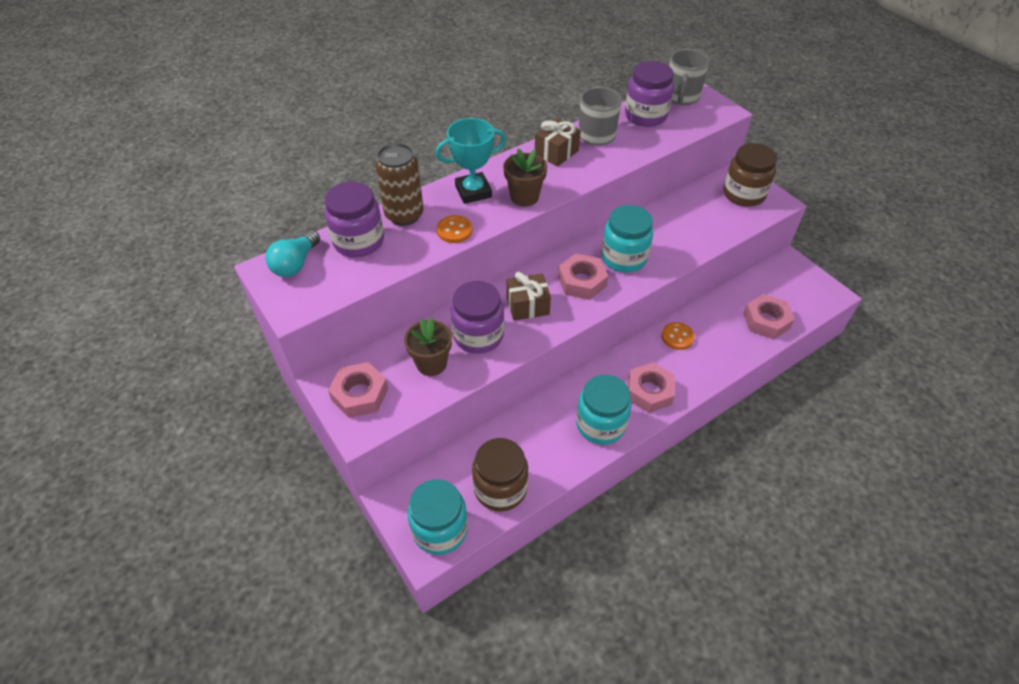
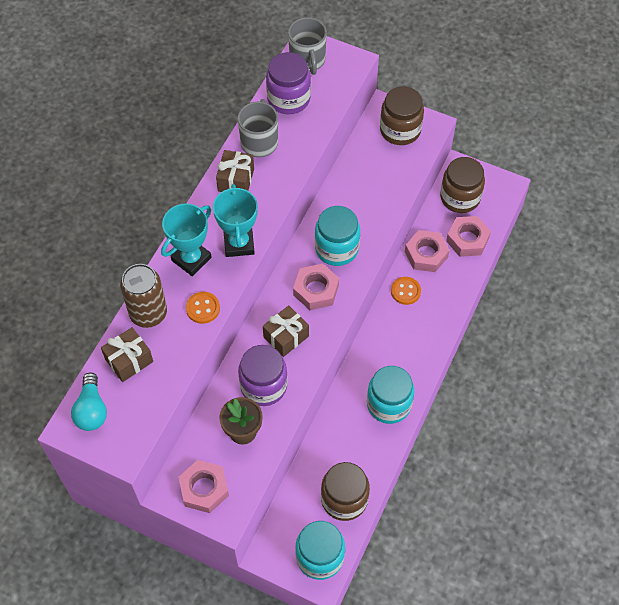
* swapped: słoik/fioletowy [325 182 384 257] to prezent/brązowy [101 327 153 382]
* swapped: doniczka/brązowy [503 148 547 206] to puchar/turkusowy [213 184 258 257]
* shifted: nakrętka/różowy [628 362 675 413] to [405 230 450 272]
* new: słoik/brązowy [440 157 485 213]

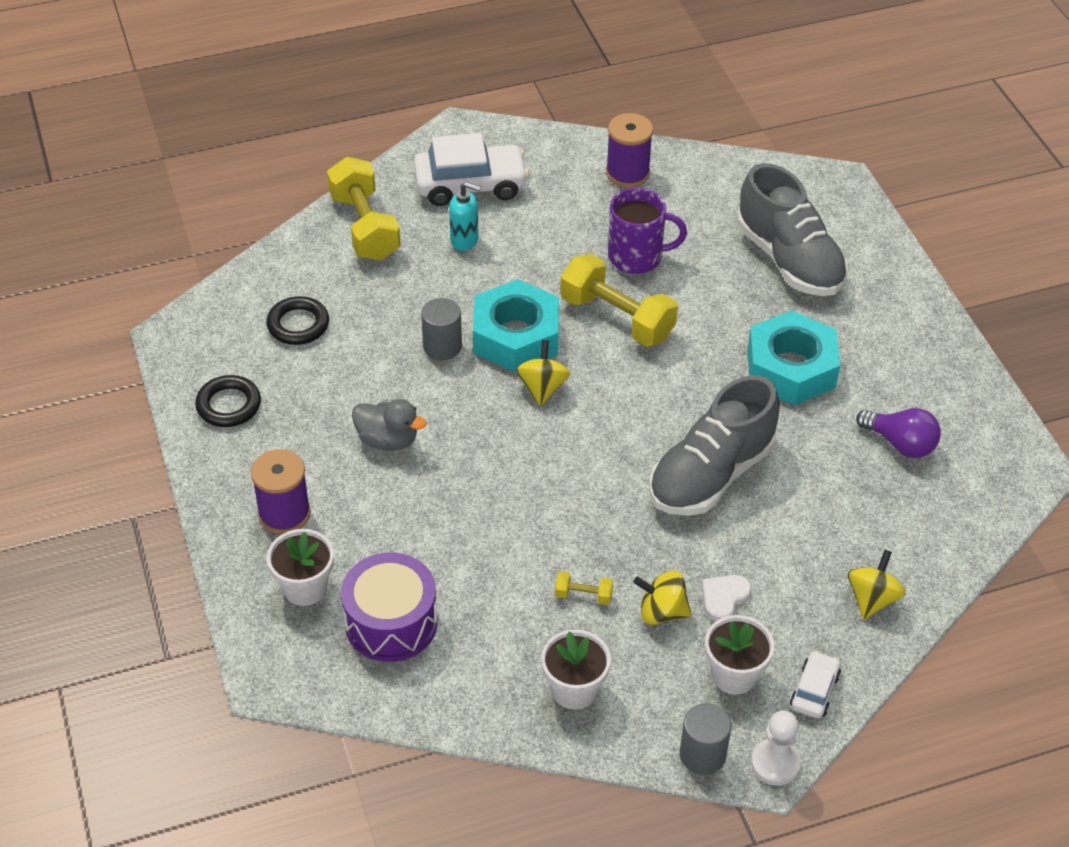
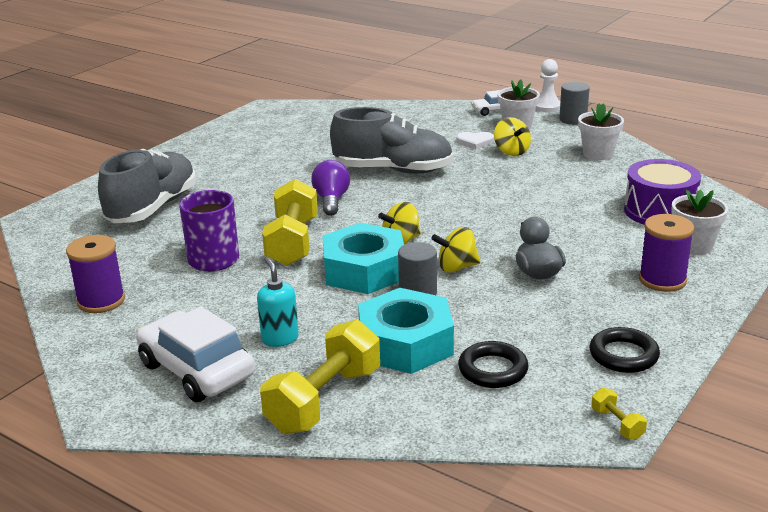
* shifted: żarówka/fioletowy [856 408 941 458] to [311 160 350 216]
* shifted: nakrętka/turkusowy [747 310 840 406] to [358 288 454 374]
* shifted: bączek/żółty [848 550 905 619] to [431 227 481 273]
* shifted: hantel/żółty [555 572 613 605] to [592 388 647 440]

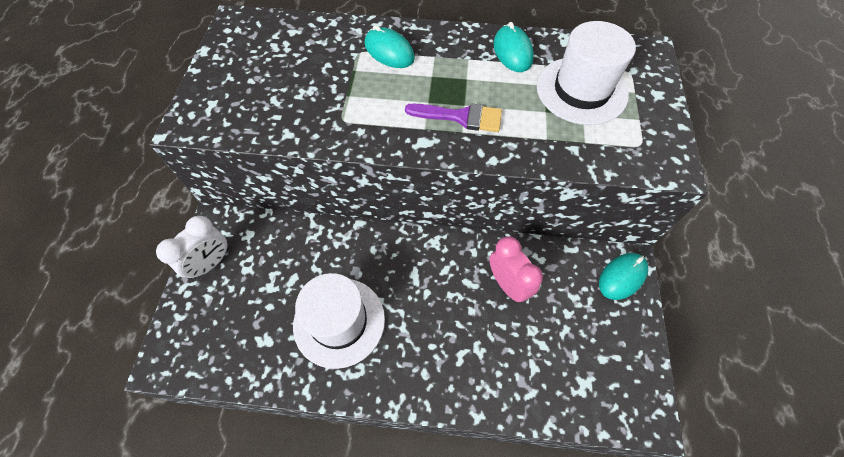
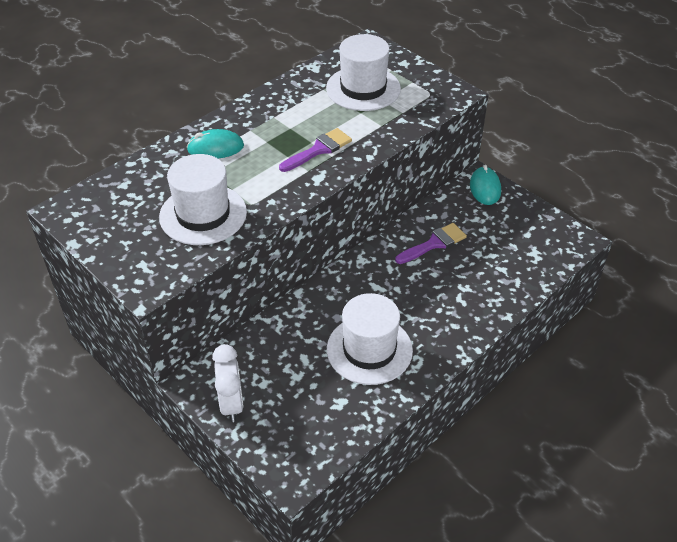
* new: kapelusz/biały [159 154 247 245]
* swapped: budzik/różowy [489 236 543 303] to pędzel/fioletowy [395 223 467 264]
* gone: myszka/turkusowy [493 22 534 72]

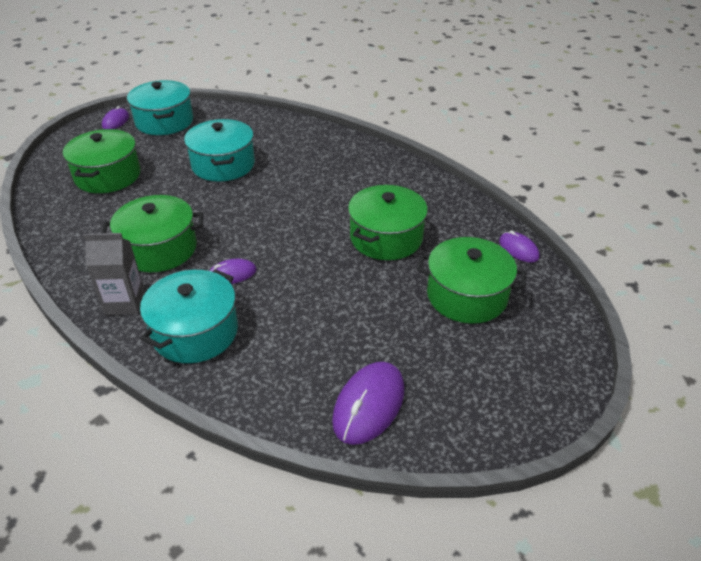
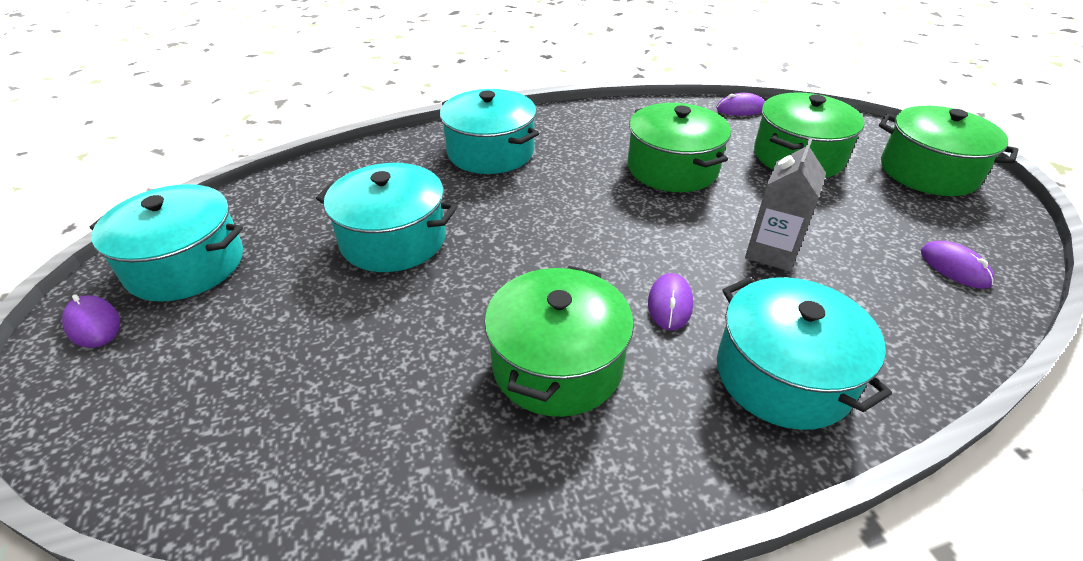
* new: garnek/turkusowy [440 89 539 174]
* shifted: karton mleka/szary [83 233 145 315] to [745 138 826 272]
* shifted: garnek/zielony [63 129 141 193] to [879 106 1018 196]
* scaled: myszka/fioletowy [332 362 404 445] = [921 241 994 289] x0.59

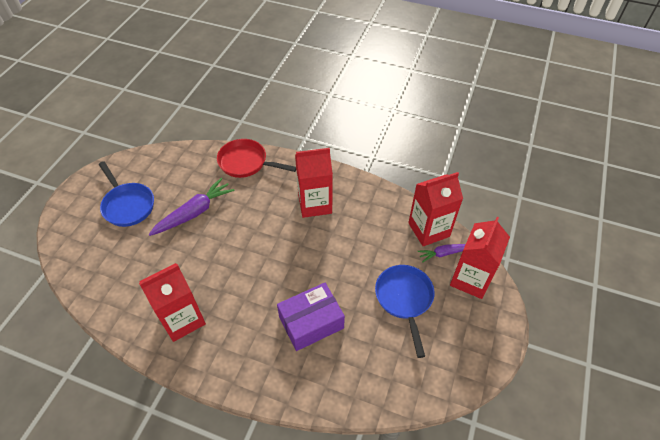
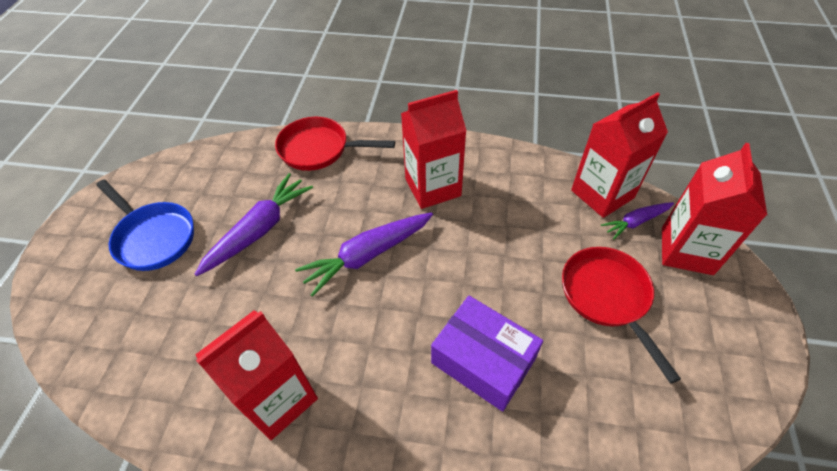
* new: marchewka/fioletowy [295 212 433 297]
* rotated: pudełko/fioletowy [277 283 345 351] = [431 296 543 412] 75 degrees clockwise
* repainted: patelnia/niebieski [375 265 435 358] to patelnia/czerwony [562 247 681 384]

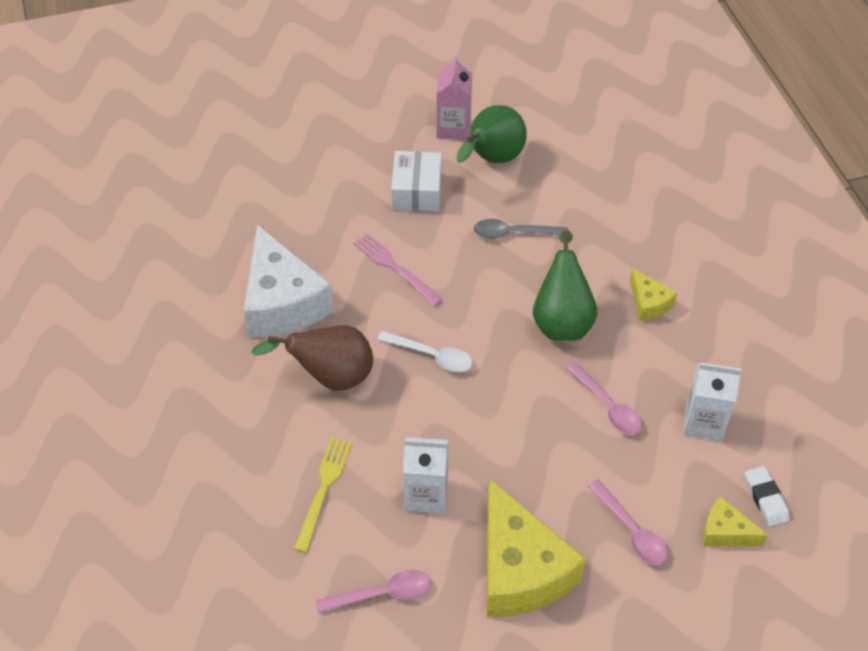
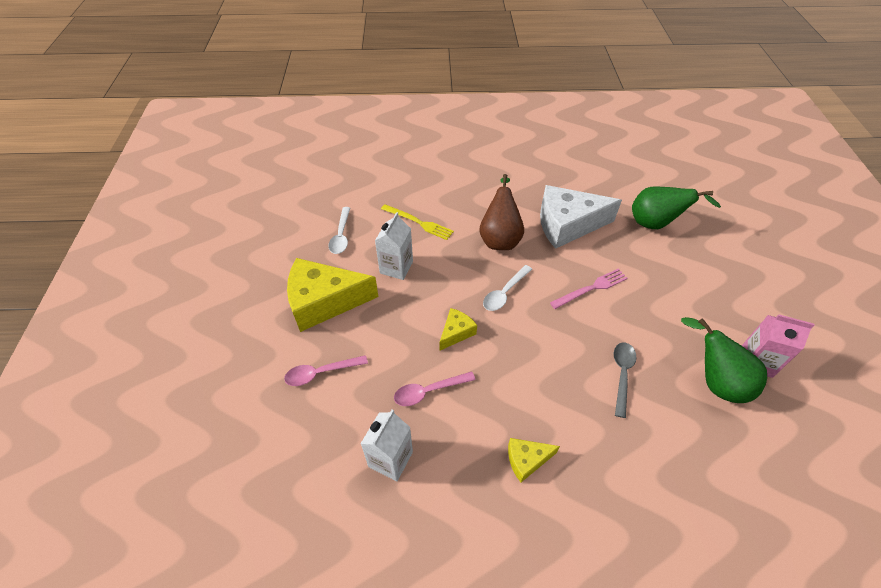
* repainted: łyżka/różowy [316 570 431 613] to łyżka/biały [328 207 350 254]
* shifted: ser/żółty [703 496 768 546] to [440 308 477 350]
* shifted: gruszka/zielony [533 230 597 340] to [632 186 721 229]
* gone: pudełko/biały [391 151 442 211]
* gone: gumka do mazania/biały [745 466 790 527]

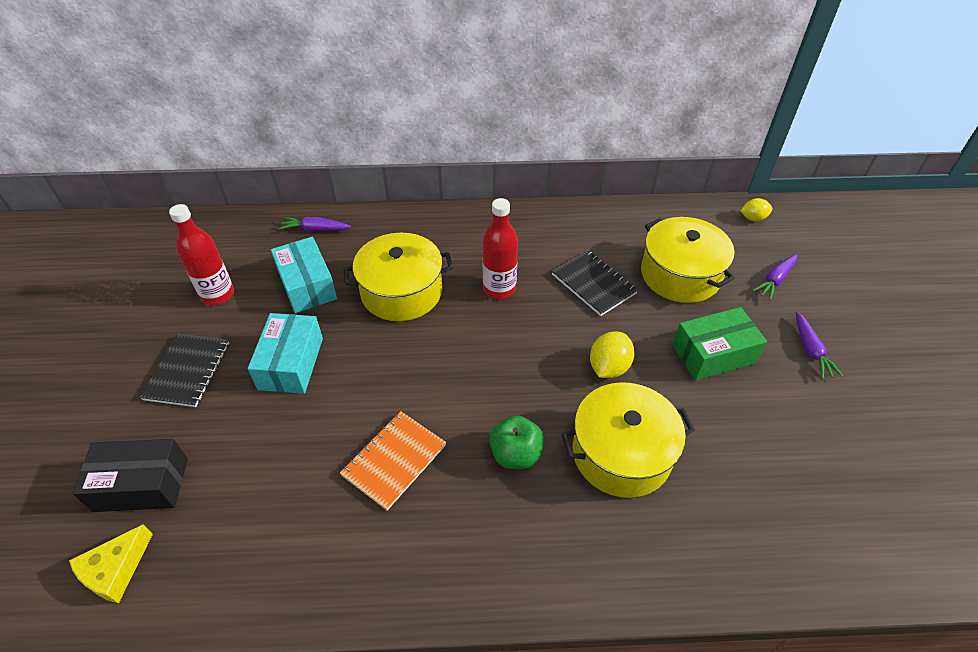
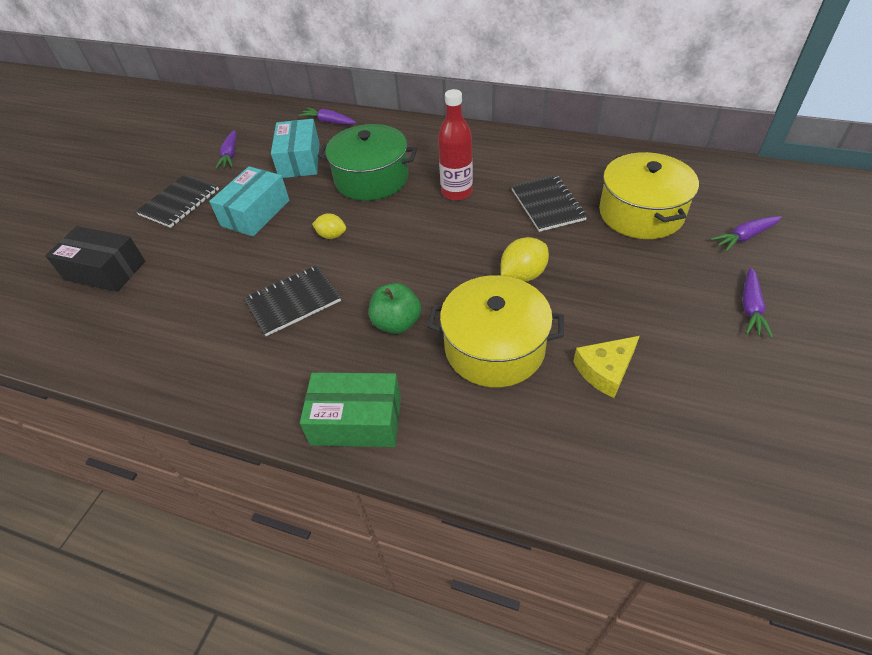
* swapped: butelka/czerwony [169 204 234 305] to marchewka/fioletowy [215 130 237 169]
* repainted: zeszyt/pomarańczowy [340 411 446 510] to zeszyt/czarny [244 265 341 336]
* shifted: pudełko/zielony [672 307 767 381] to [300 372 401 447]
* shifted: cytryna/żółty [741 198 773 221] to [312 213 346 239]
* repainted: garnek/żółty [344 233 453 321] to garnek/zielony [318 124 417 201]
* shifted: ser/żółty [69 525 153 603] to [573 336 640 398]

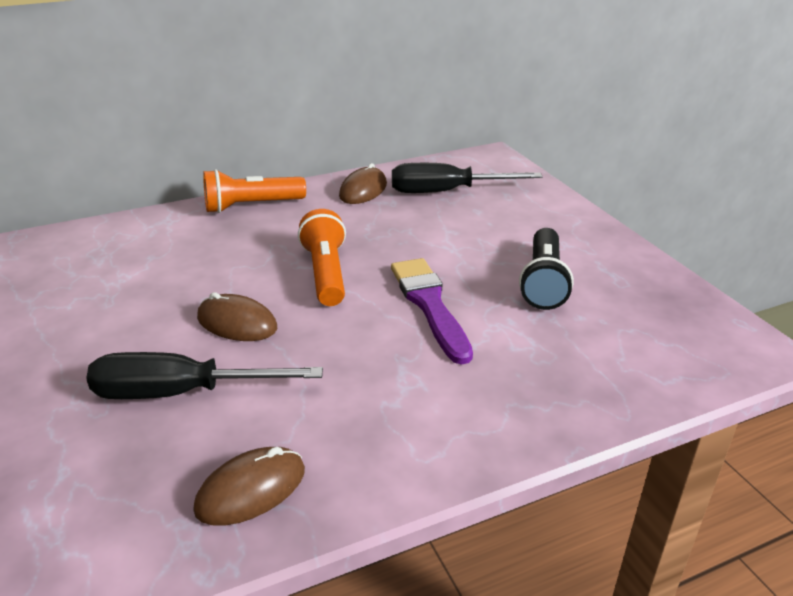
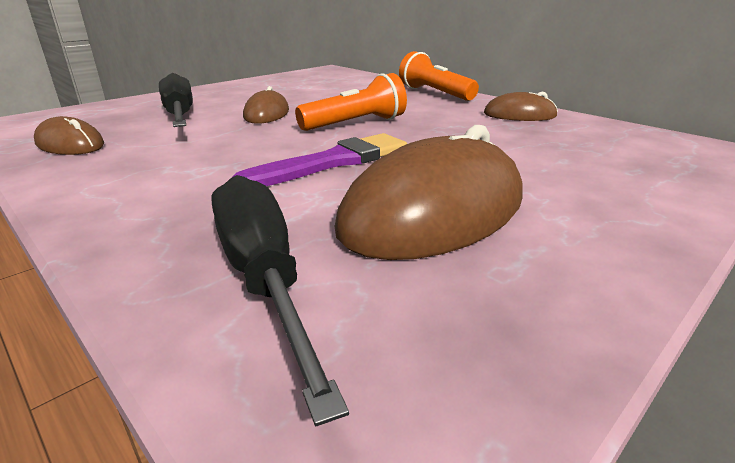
* shifted: śrubokręt/czarny [392 163 543 193] to [212 175 349 426]
* swapped: latarka/czarny [519 228 574 310] to myszka/brązowy [335 125 523 260]

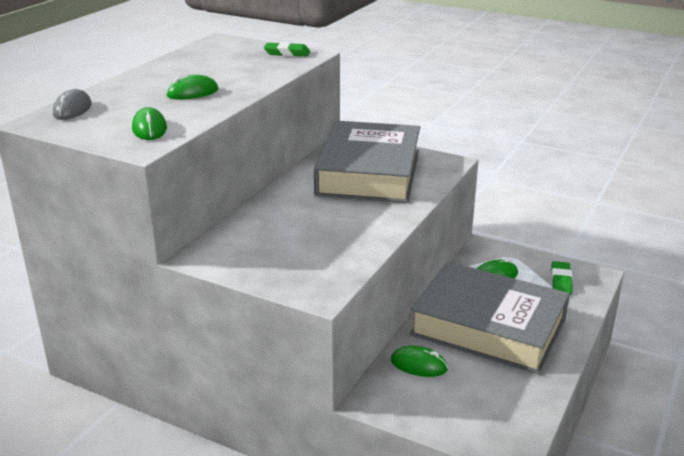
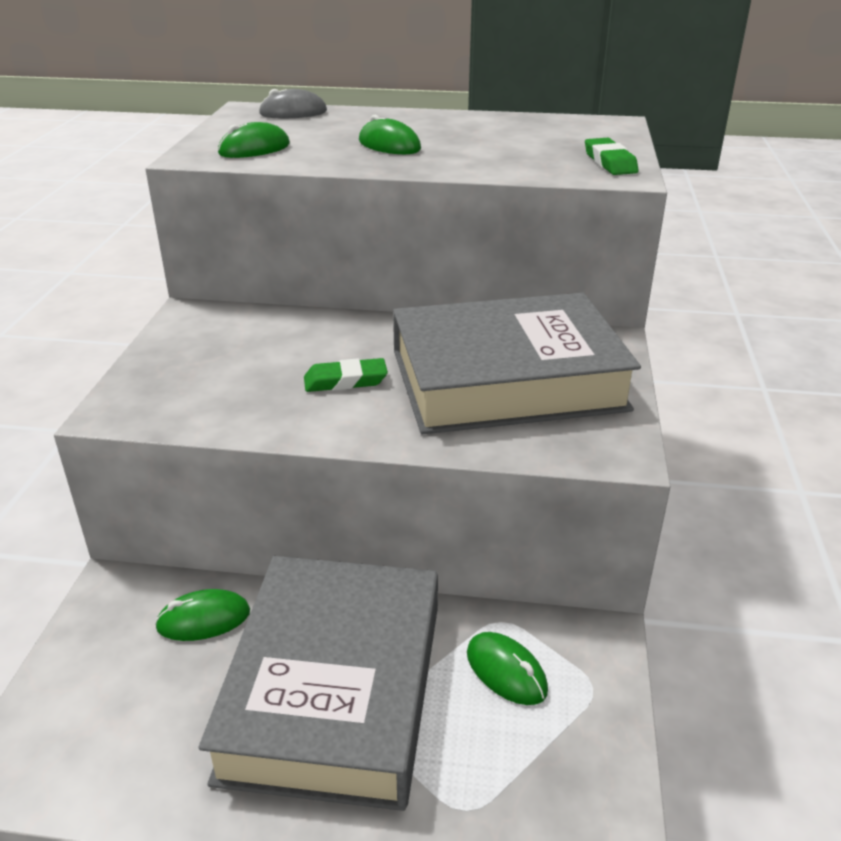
* rotated: myszka/zielony [391 346 448 377] = [155 589 250 641] 75 degrees clockwise
* shifted: gumka do mazania/zielony [551 261 573 295] to [304 358 388 392]

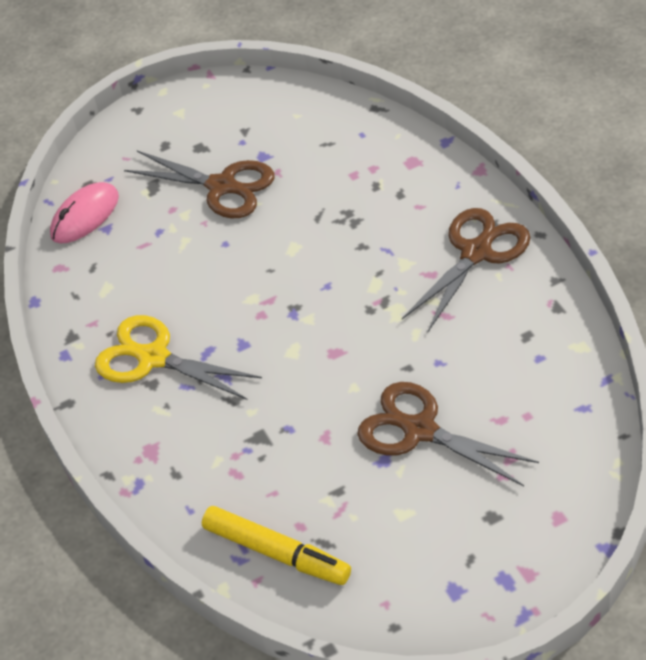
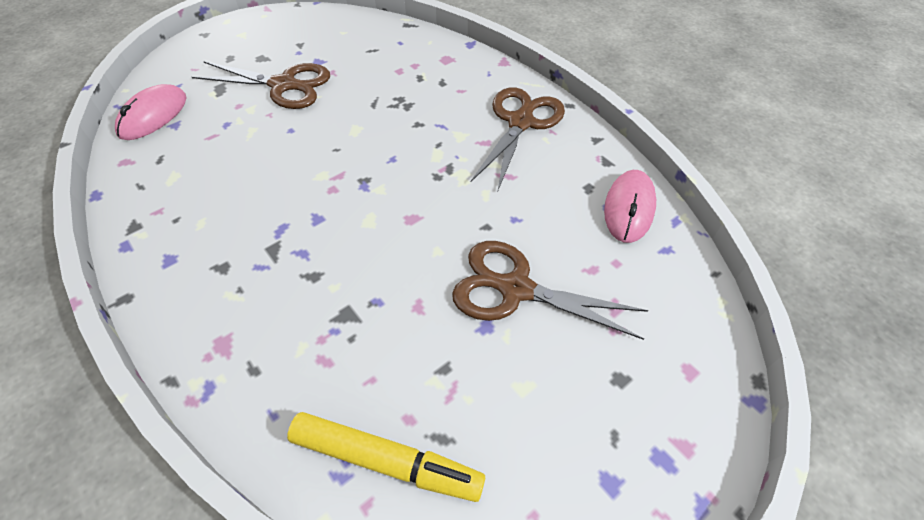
* new: myszka/różowy [604 170 656 243]
* gone: nożyczki/żółty [95 315 262 400]

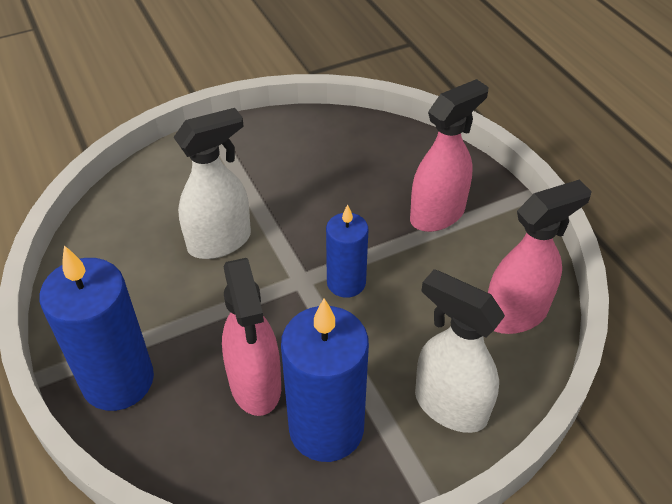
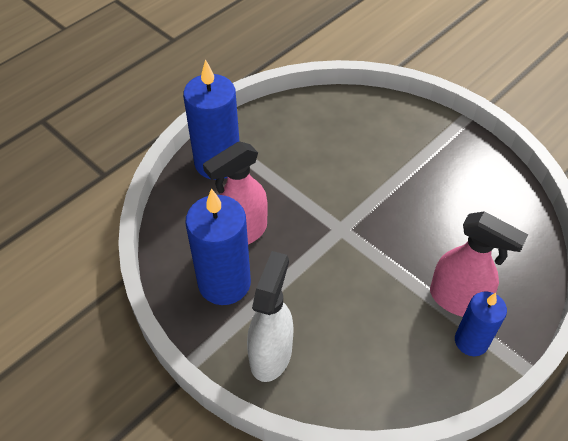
* shifted: świeca/niebieski [326 204 368 298] to [455 291 507 356]
* gone: spryskiwacz/biały [174 108 251 259]
* gone: spryskiwacz/różowy [488 180 592 334]

